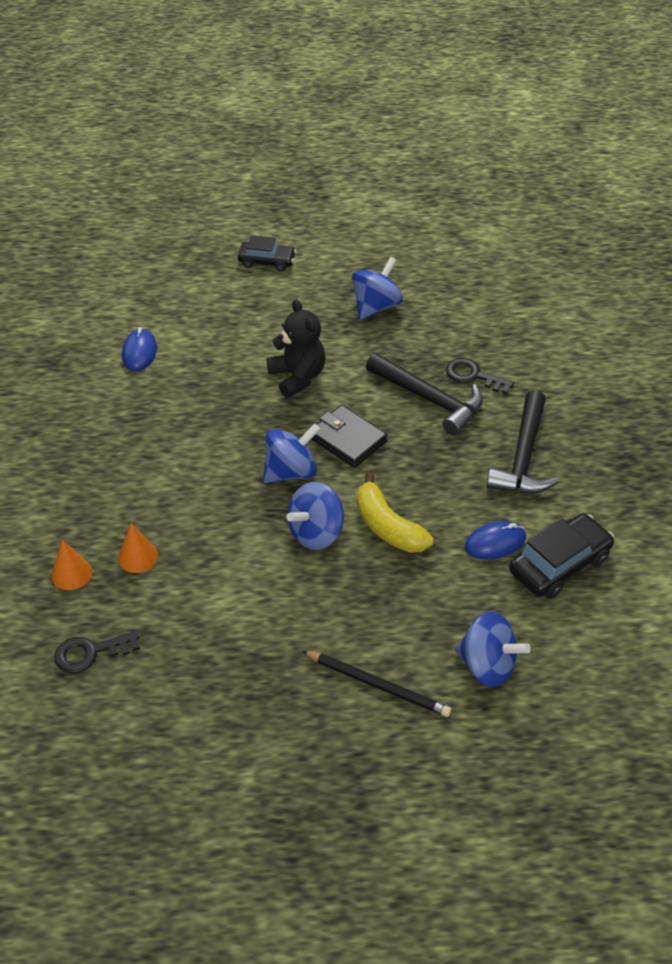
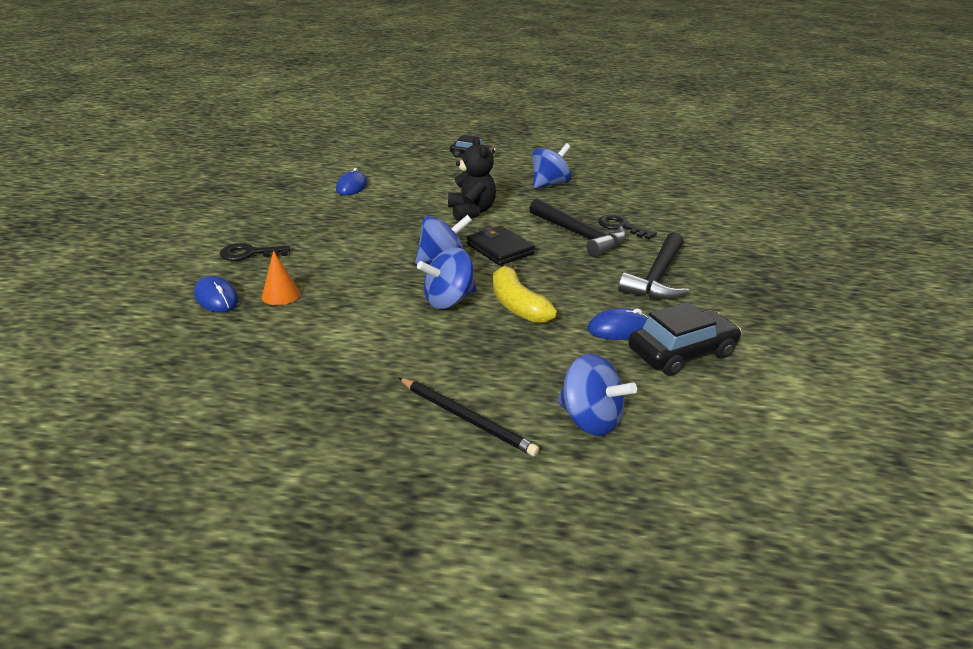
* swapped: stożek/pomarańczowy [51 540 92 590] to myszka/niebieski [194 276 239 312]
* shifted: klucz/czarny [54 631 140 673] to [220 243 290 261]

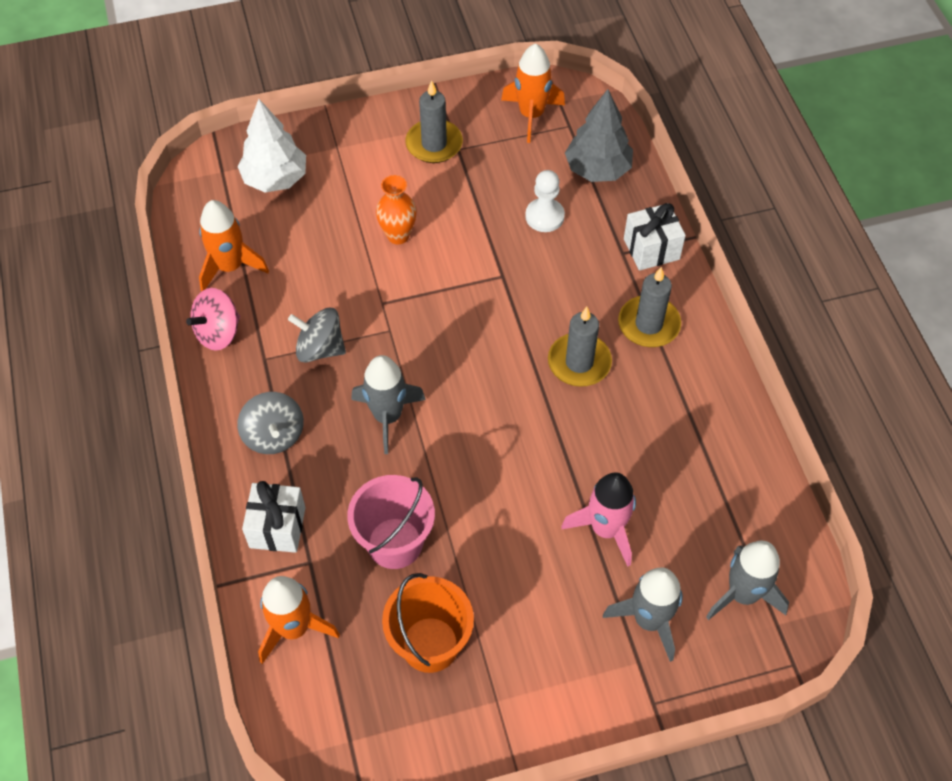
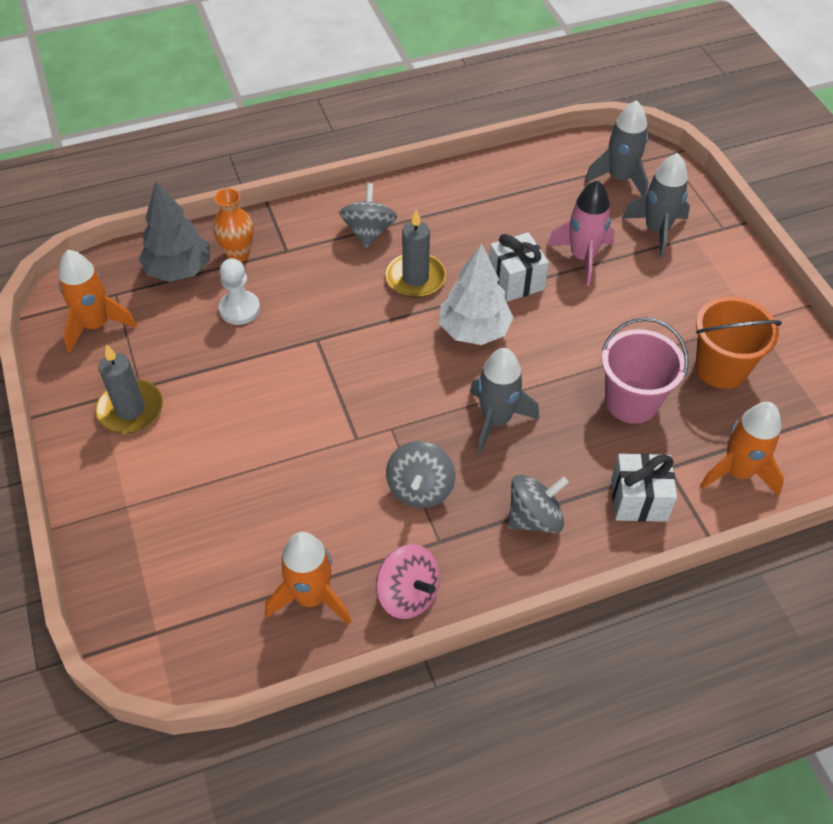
* shifted: wazon/pomarańczowy [376 175 417 244] to [213 188 253 262]
* swapped: świeca/szary [618 267 681 347] to bączek/szary [339 183 397 248]
* shifted: drzewko/biały [237 99 306 192] to [440 243 514 345]
* shifted: prezent/biały [624 203 686 271] to [489 232 549 302]

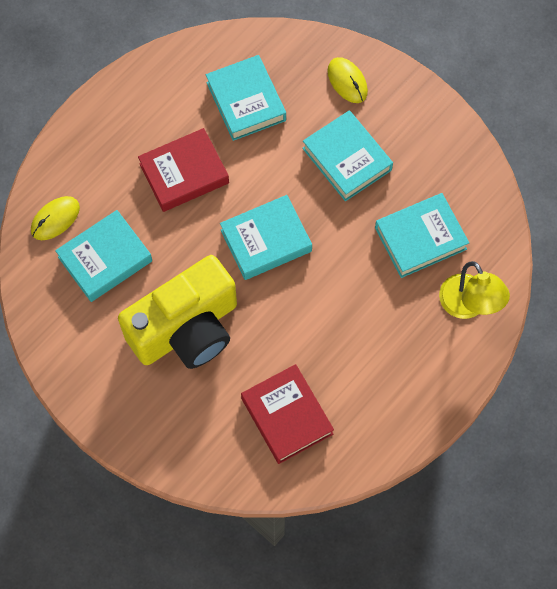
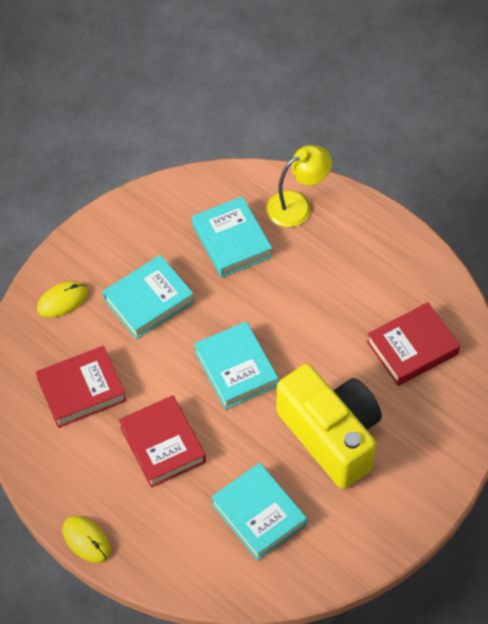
* repainted: książka/turkusowy [206 55 286 141] to książka/czerwony [36 346 126 428]
* shifted: myszka/żółty [31 196 80 240] to [62 516 111 563]

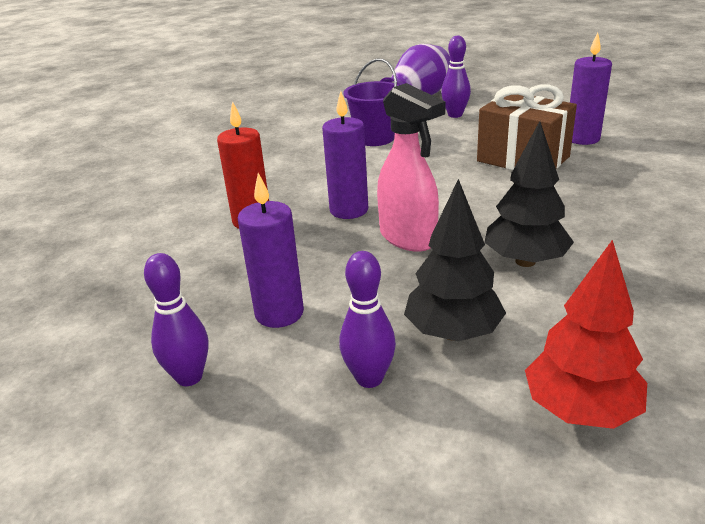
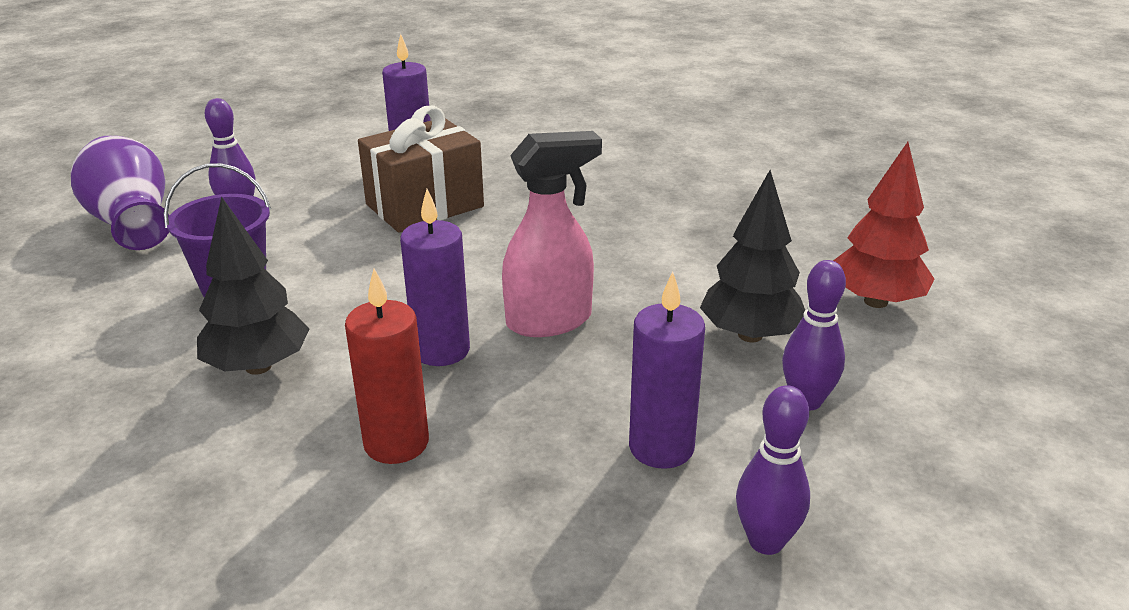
* shifted: drzewko/czarny [485 121 574 267] to [197 197 310 375]

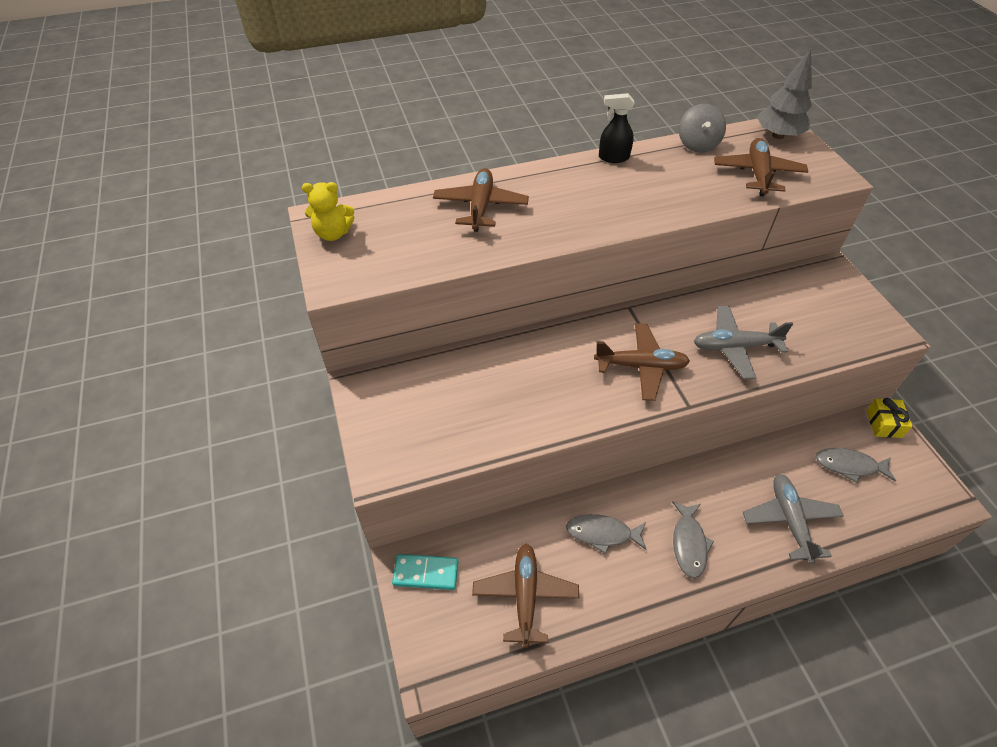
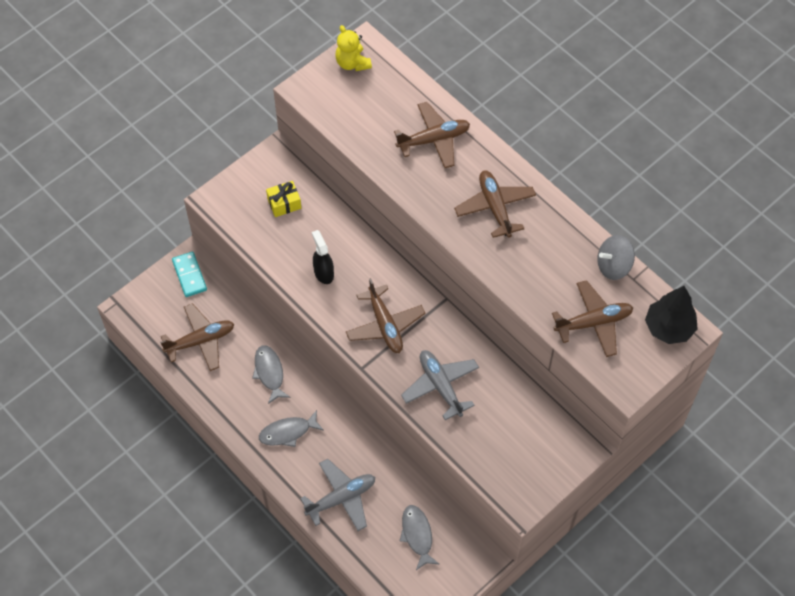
* shifted: prezent/żółty [866 398 913 438] to [266 181 301 217]
* shifted: spryskiwacz/czarny [599 93 634 163] to [312 230 334 284]
* new: samolot/brązowy [454 170 536 238]
* repainted: drzewko/szary [757 49 812 139] to drzewko/czarny [645 286 698 344]

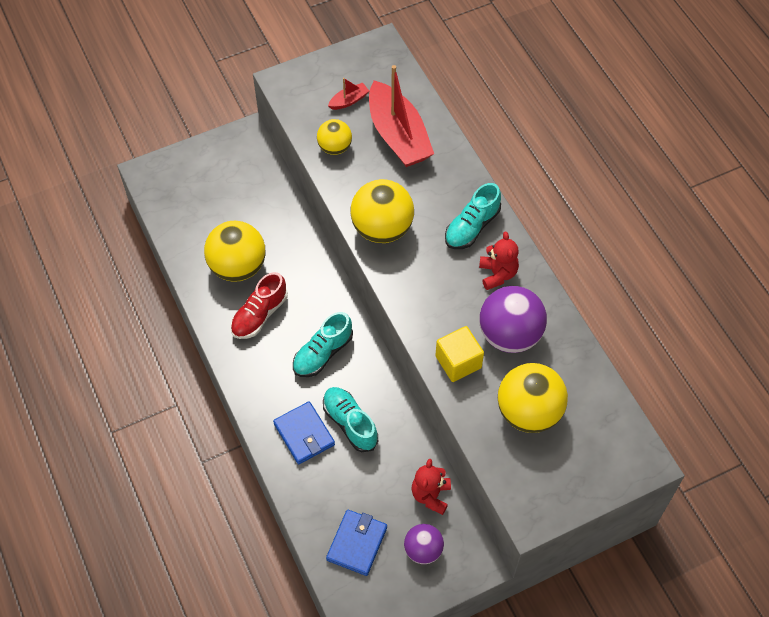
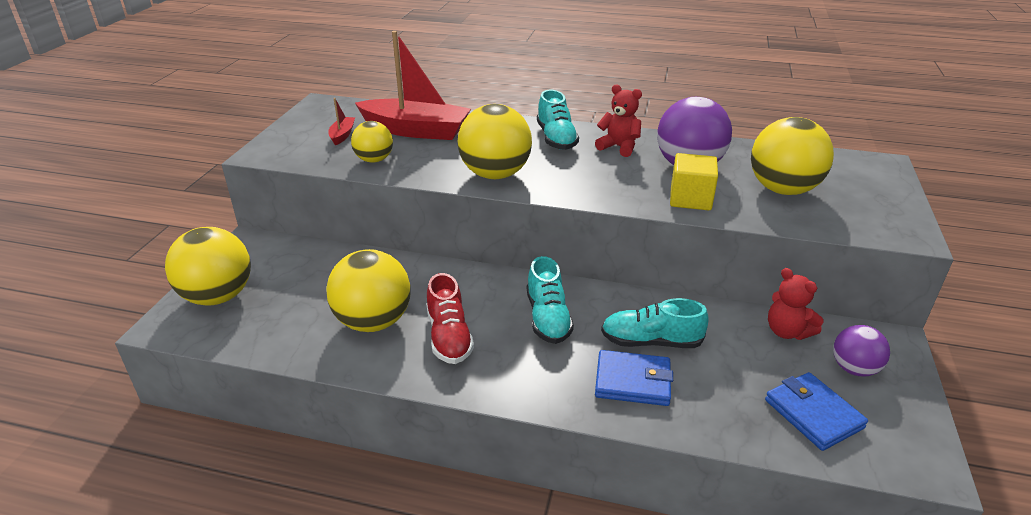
* new: piłka/żółty [165 227 251 306]

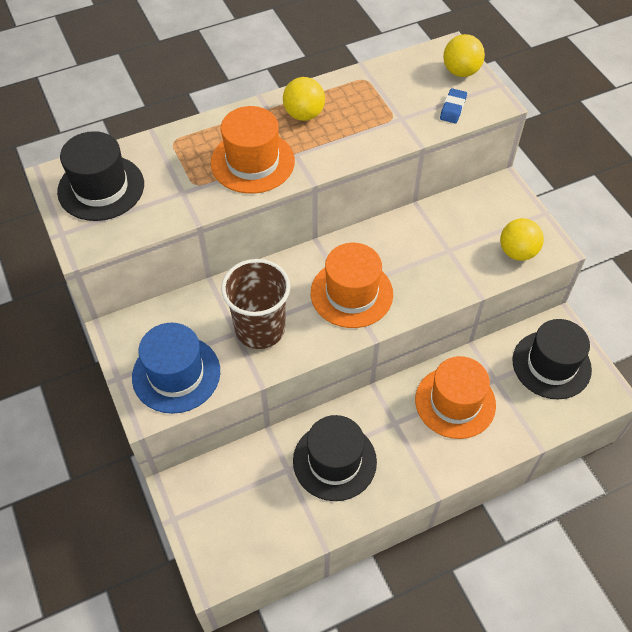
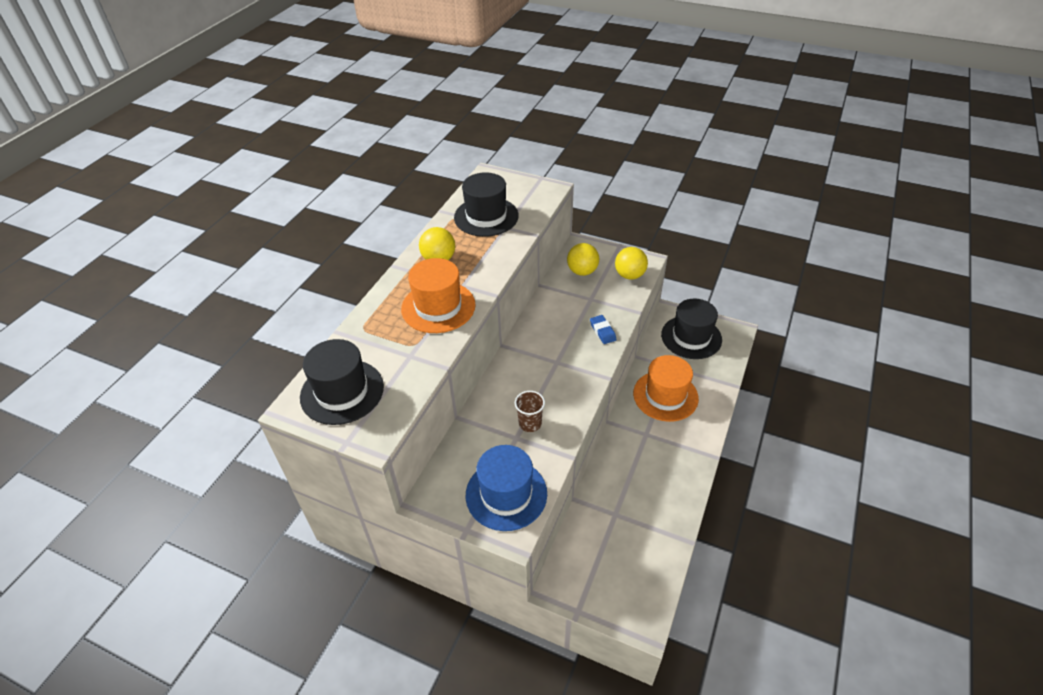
* shifted: kapelusz/czarny [293 415 377 501] to [454 172 519 237]
* scaled: szklanka/brązowy [221 259 290 349] = [515 391 545 432] x0.52
* shifted: piłka/żółty [443 34 485 77] to [567 243 599 276]
* shifted: gumka do mazania/niebieski [440 88 467 123] to [590 315 617 344]
* gone: kapelusz/pomarańczowy [311 243 393 328]

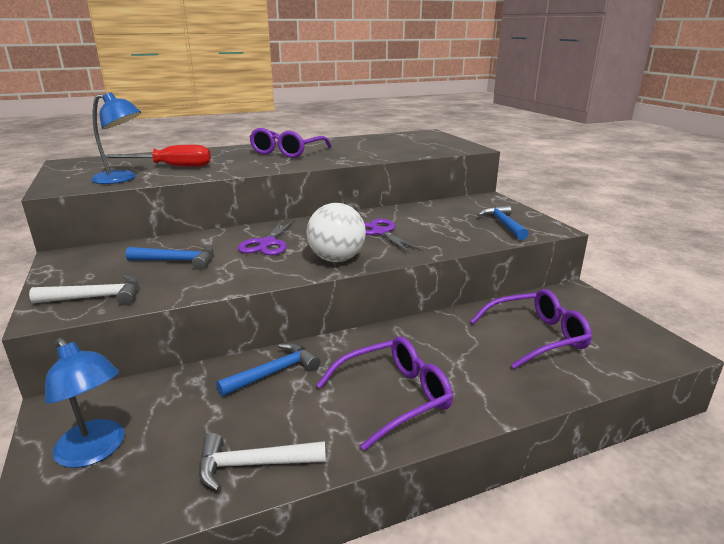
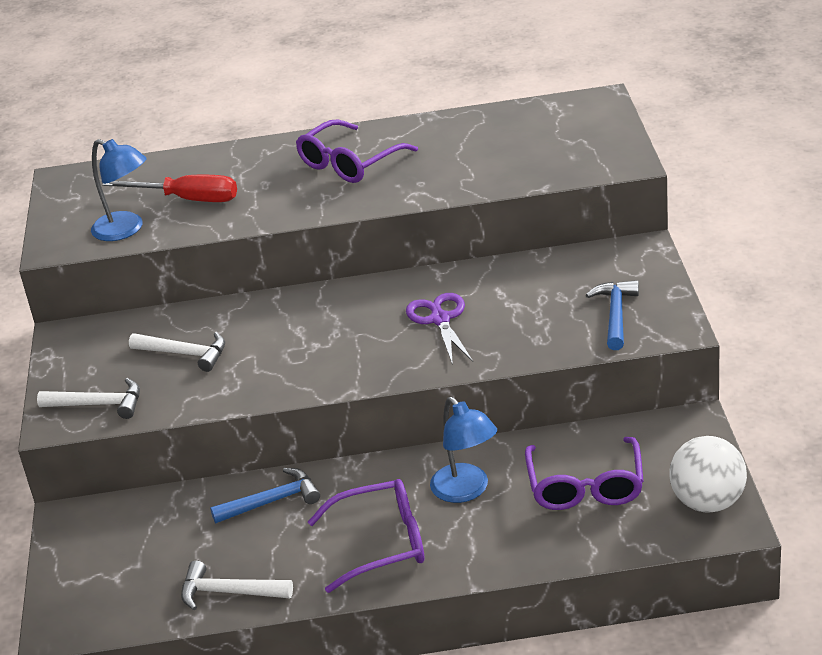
* repainted: młotek/niebieski [126 244 214 270] to młotek/biały [129 332 225 372]
* shifted: lampka/niebieski [45 338 125 468] to [430 397 497 503]
* rotated: okulary/fioletowy [470 289 592 369] = [525 437 644 510] 90 degrees clockwise
* shifted: piłka/biały [306 203 366 262] to [669 436 747 513]
* gone: nożyczki/fioletowy [238 220 295 256]

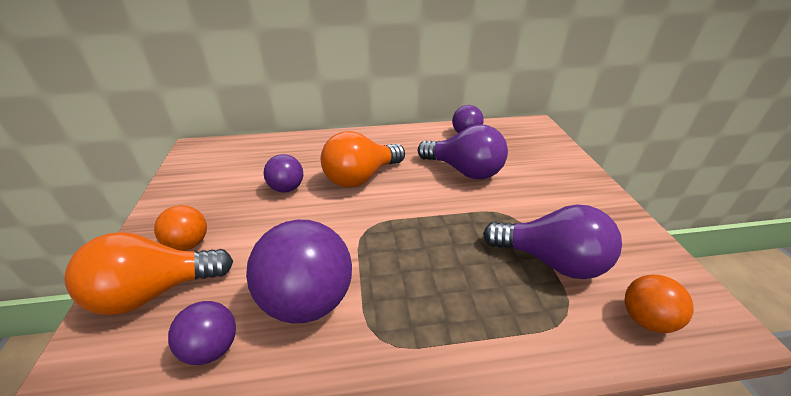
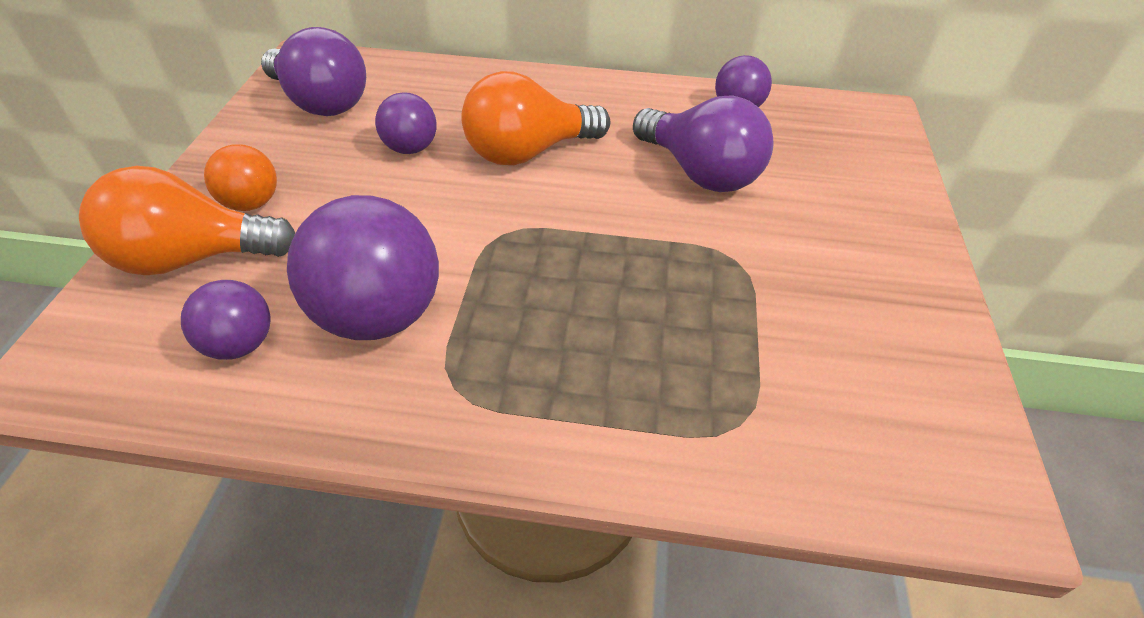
* shifted: żarówka/fioletowy [483 204 622 279] to [261 27 366 116]
* gone: piłka/pomarańczowy [625 275 694 333]

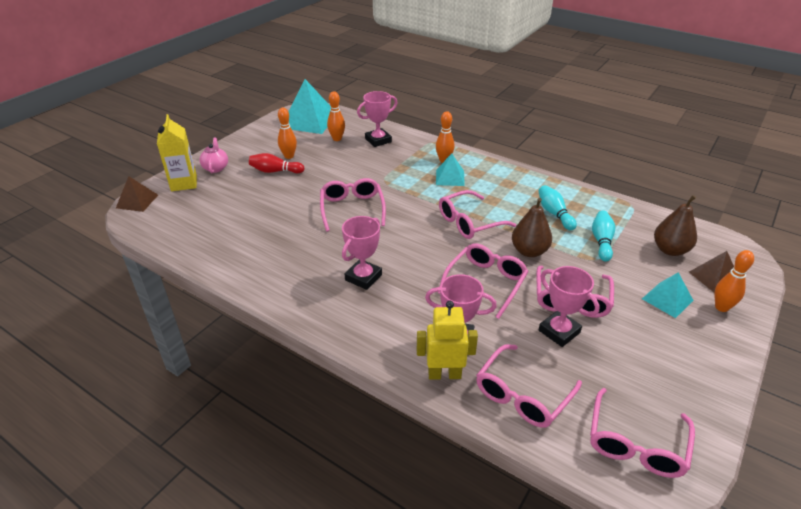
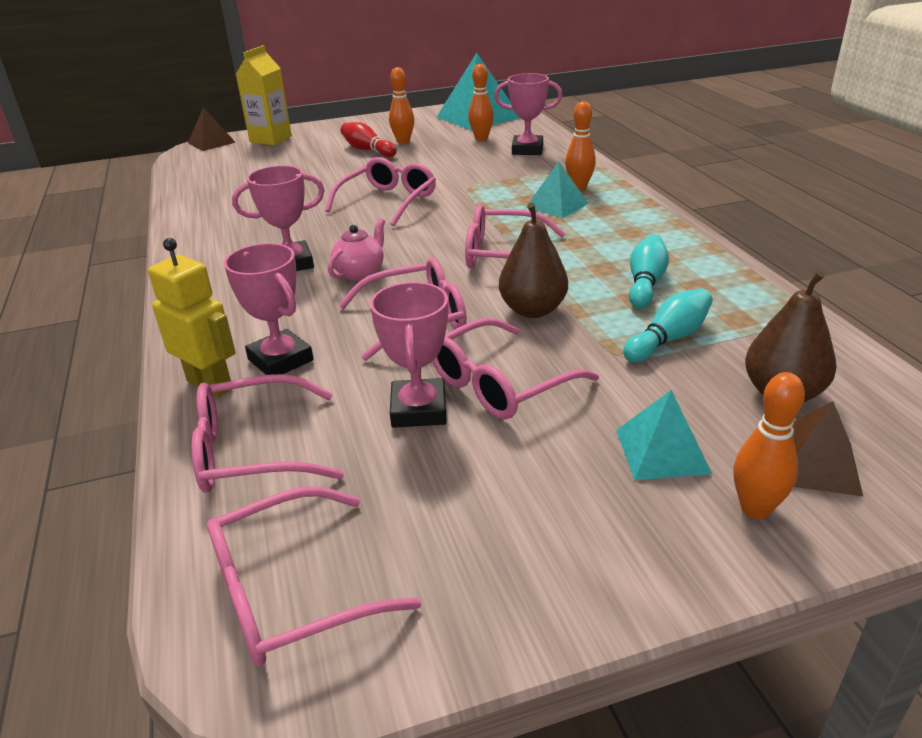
* shifted: imbryk/różowy [199 138 228 173] to [328 218 385 281]

